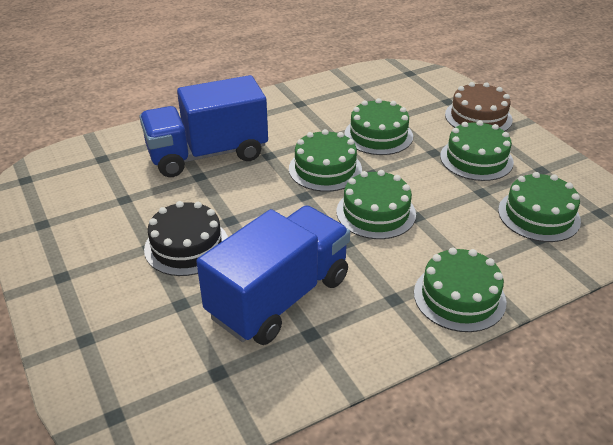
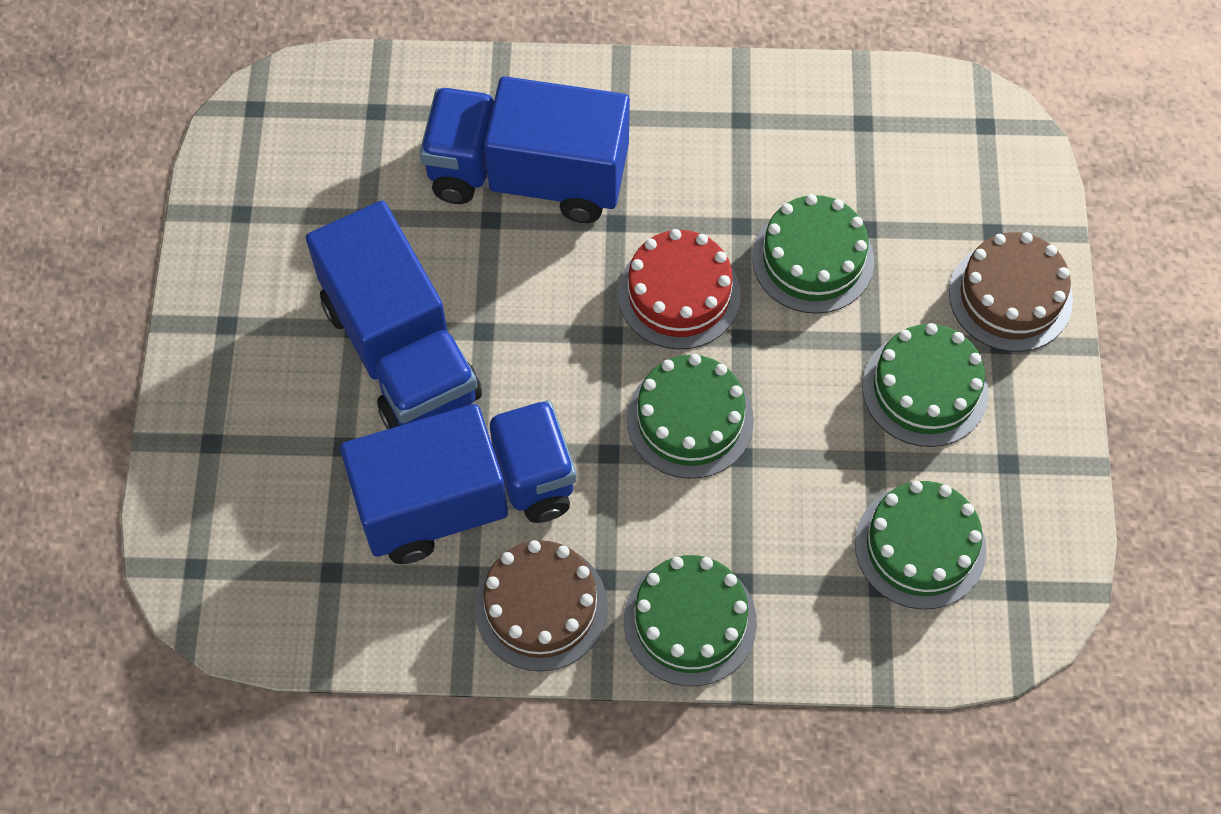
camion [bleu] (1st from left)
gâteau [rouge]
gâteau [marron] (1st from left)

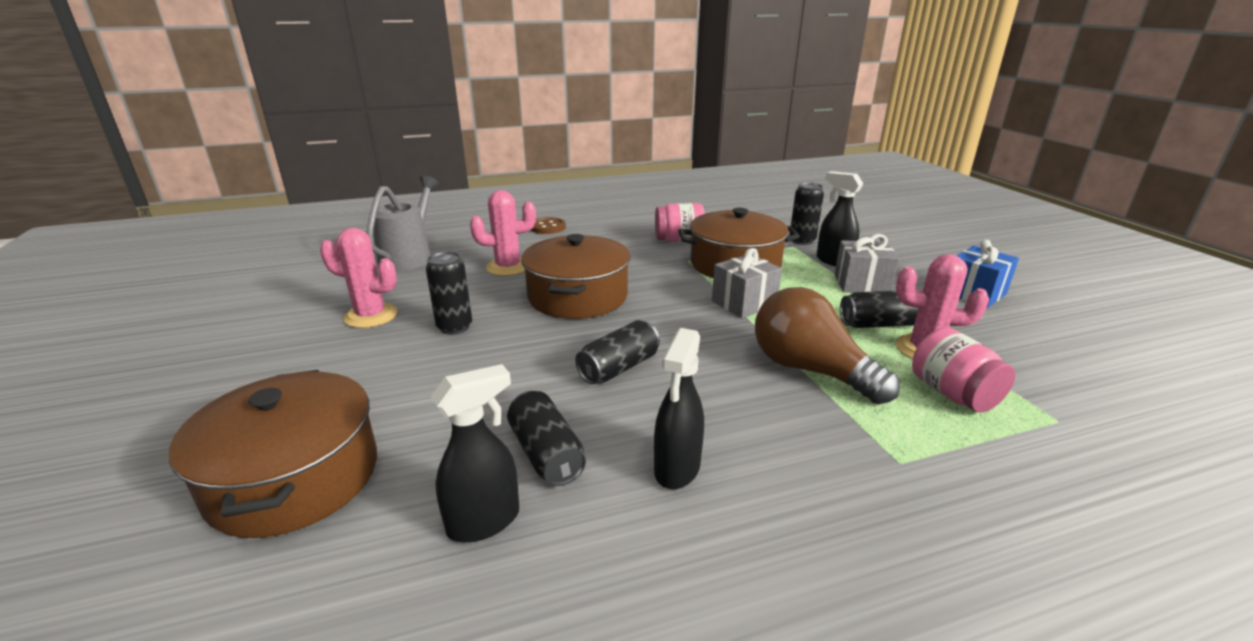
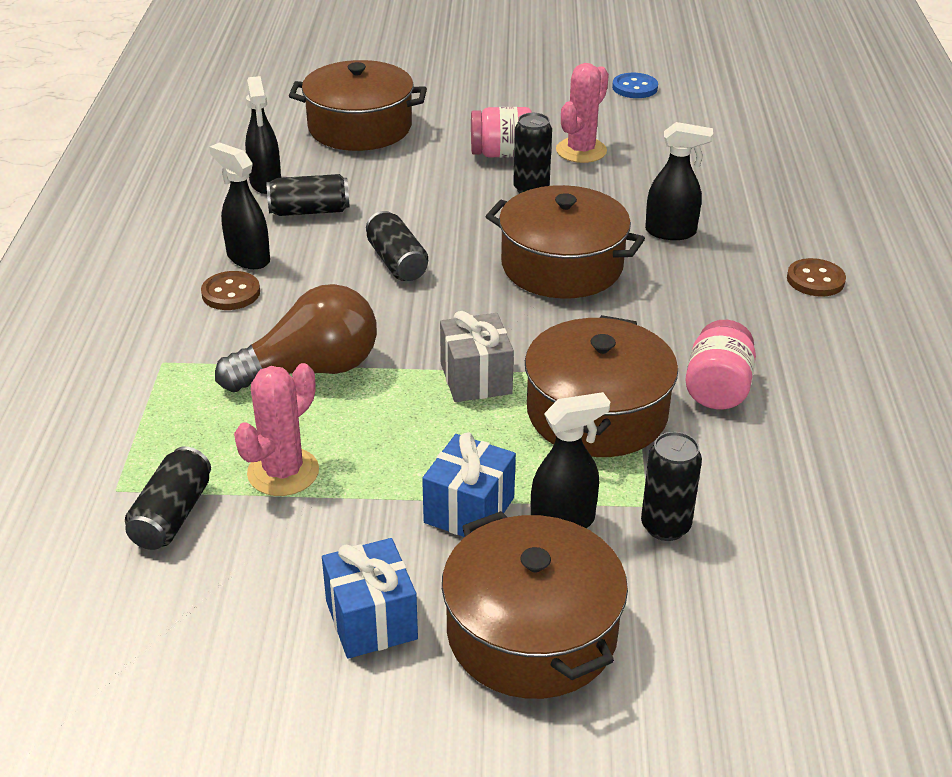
arrosoir [gris]
vaporisateur [noir] (4th from left)
cadeau [bleu] (2nd from left)
canette [noir] (1st from left)
bocal [rose] (1st from left)
bouton [marron] (1st from left)
marmite [marron] (2nd from left)
bouton [bleu]

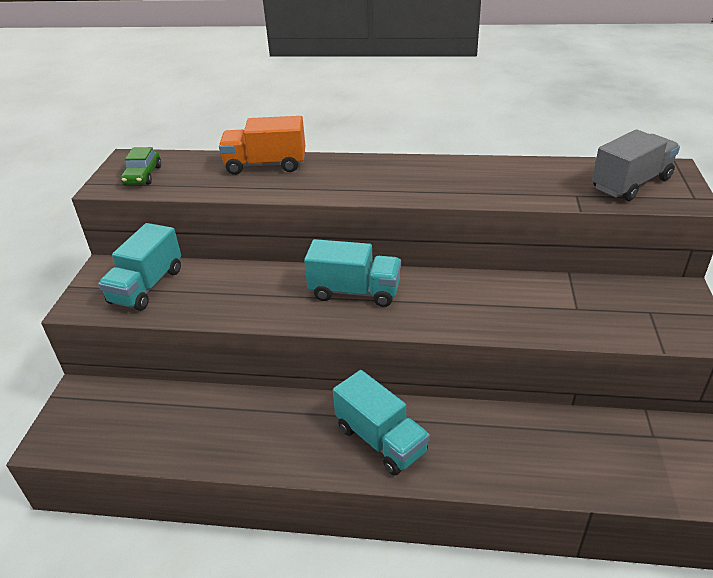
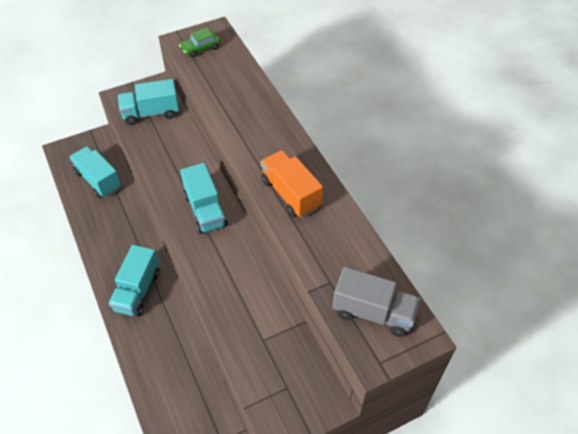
camion [orange]
camion [turquoise] (1st from left)

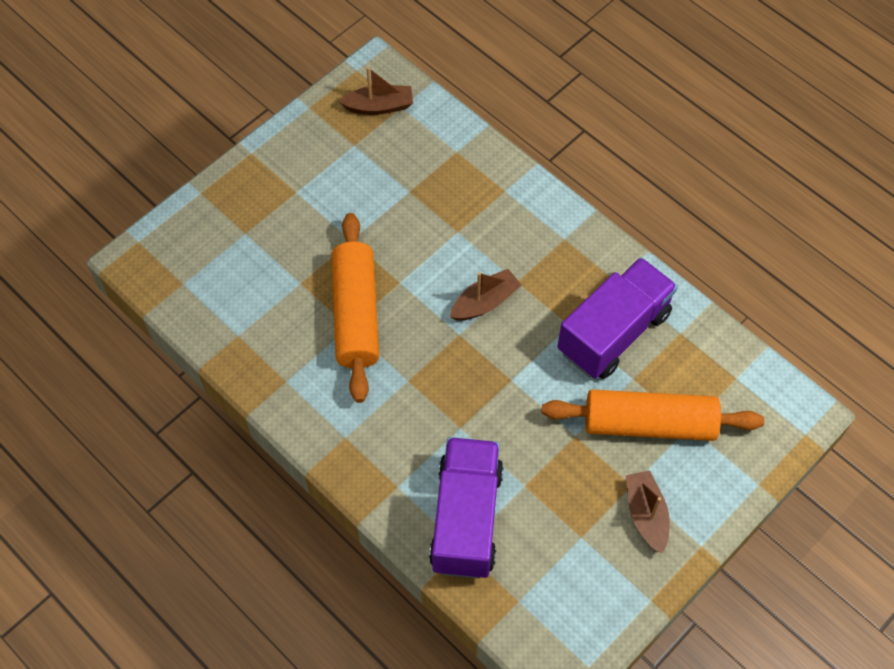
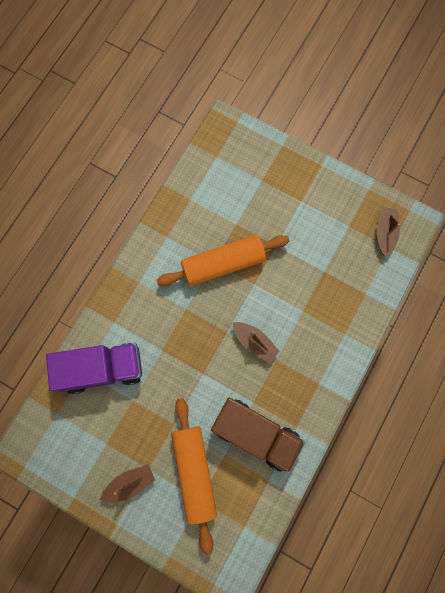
bateau [marron] (3rd from left)
camion [marron]

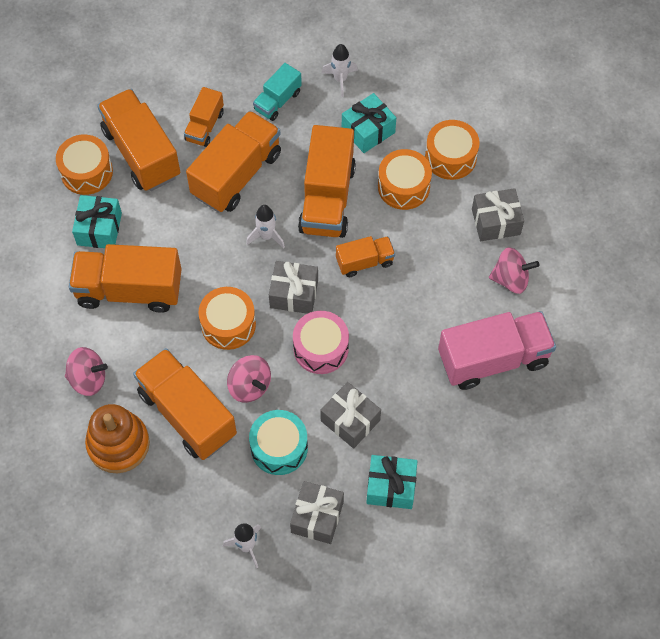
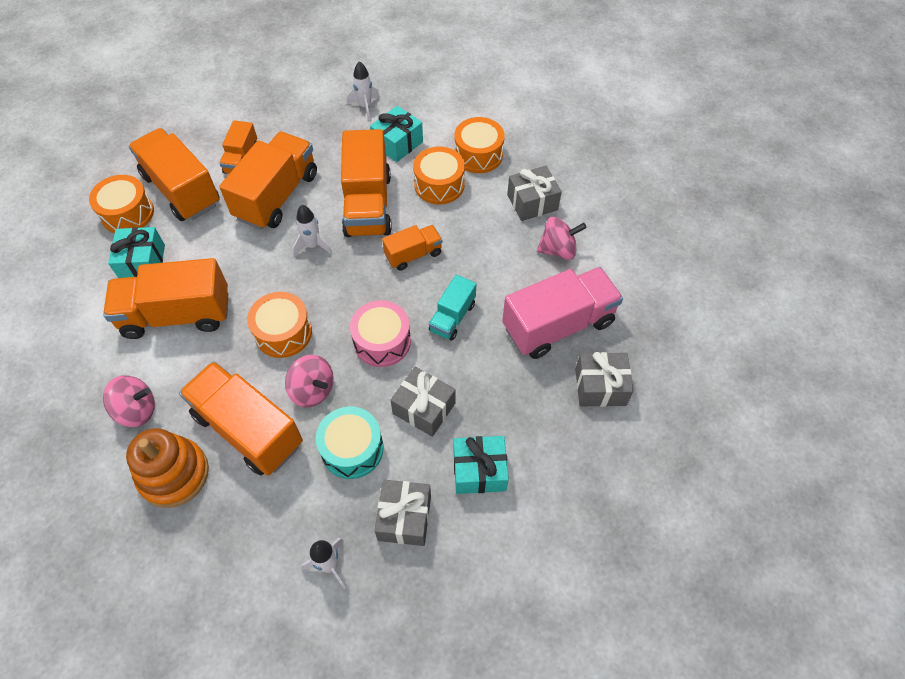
camion [turquoise]
cadeau [gris] (4th from left)

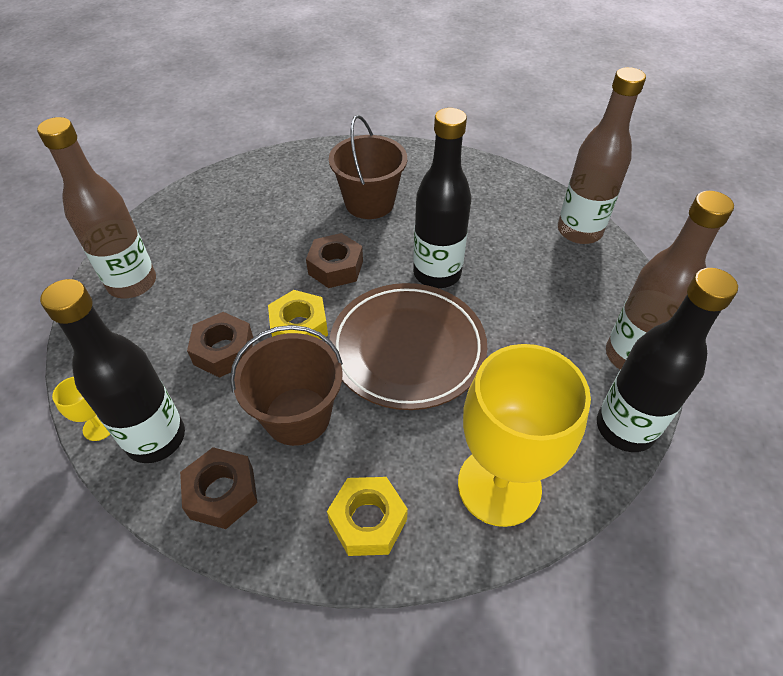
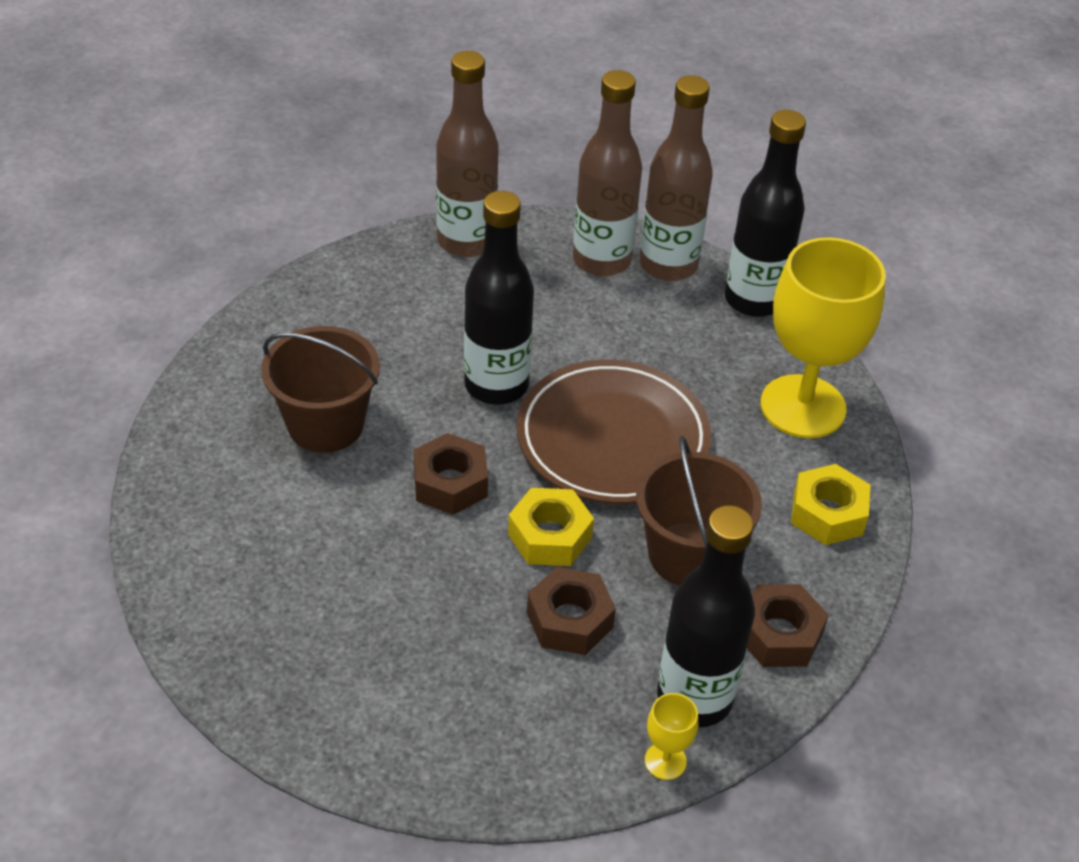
bouteille [marron] (2nd from left)

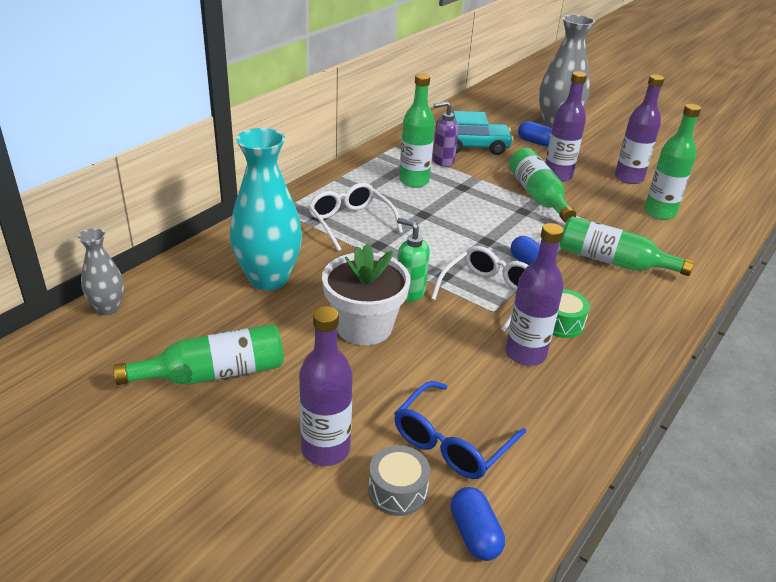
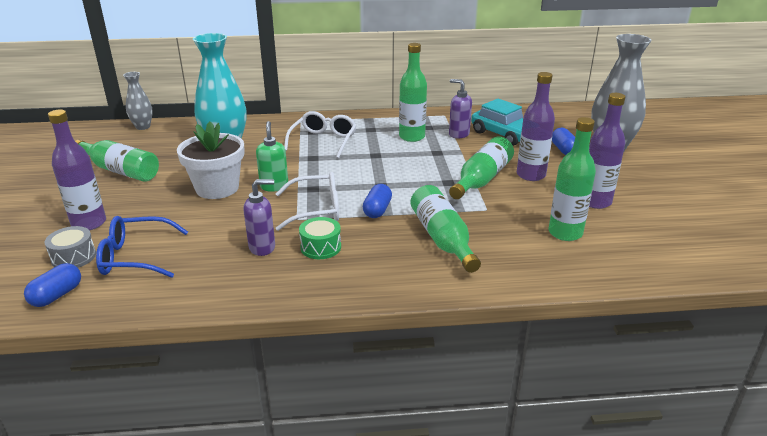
distributeur de savon [violet] (1st from left)

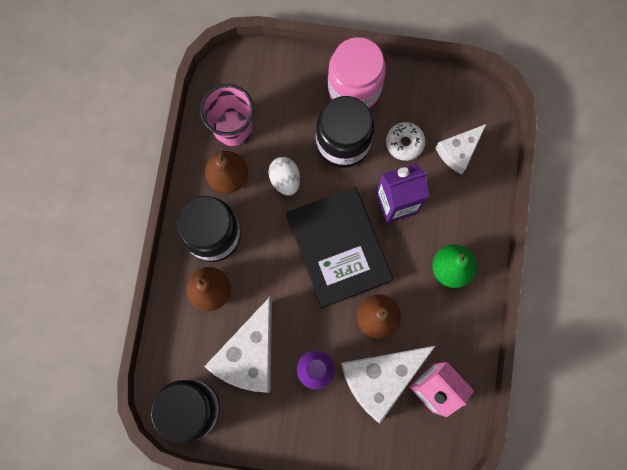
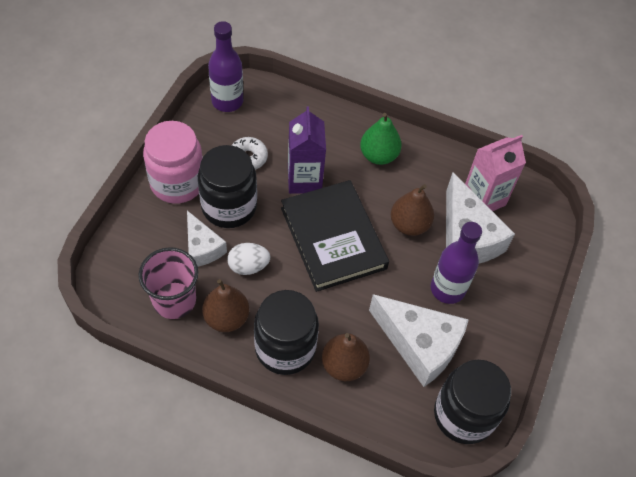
livre [noir]
fromage [blanc] (1st from left)
bouteille [violet] (1st from left)

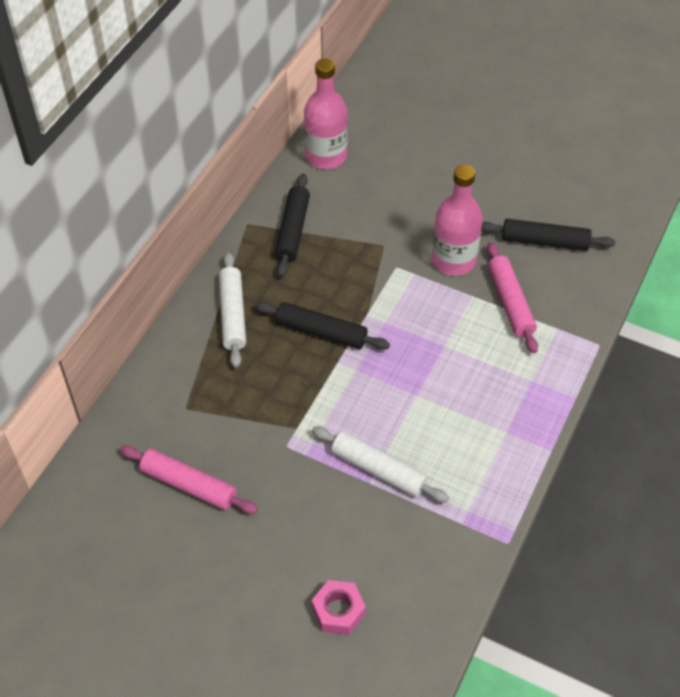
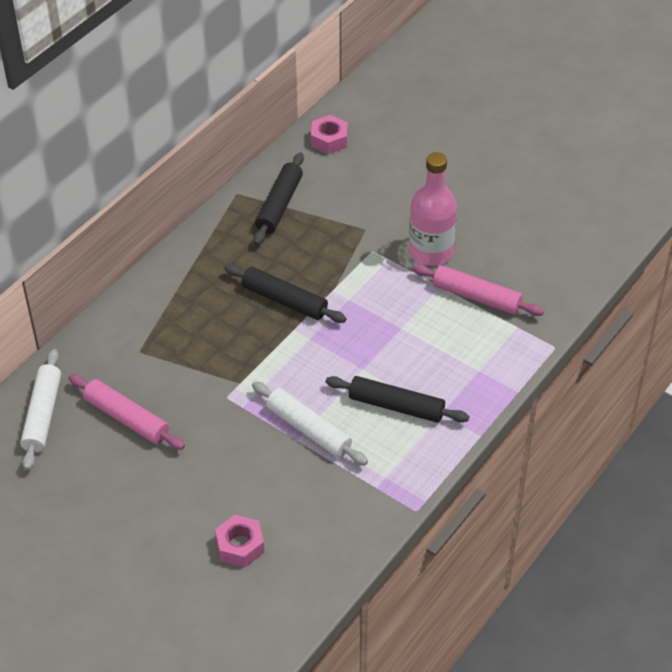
rouleau à pâtisserie [blanc] (1st from left)
écrou [rose] (2nd from left)
rouleau à pâtisserie [noir] (3rd from left)
rouleau à pâtisserie [rose] (2nd from left)

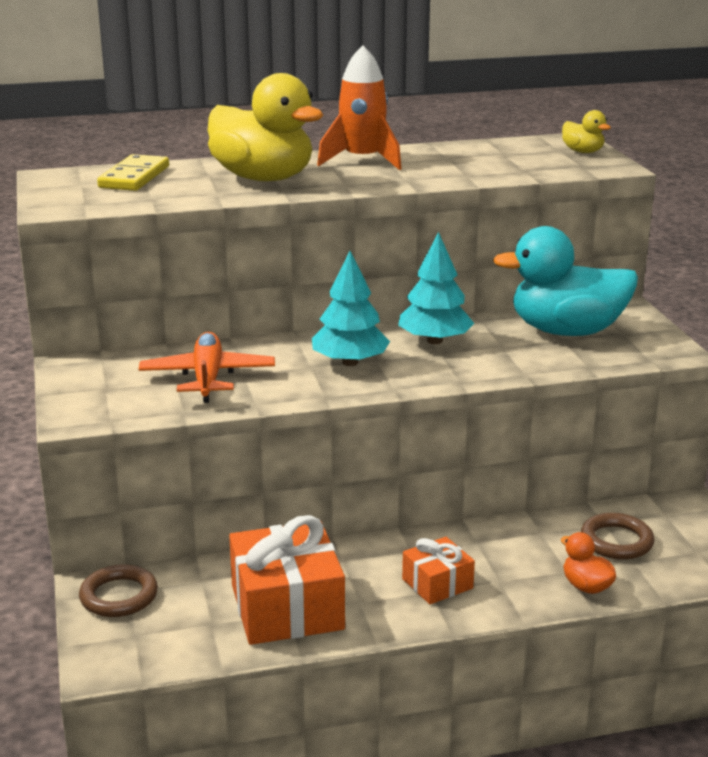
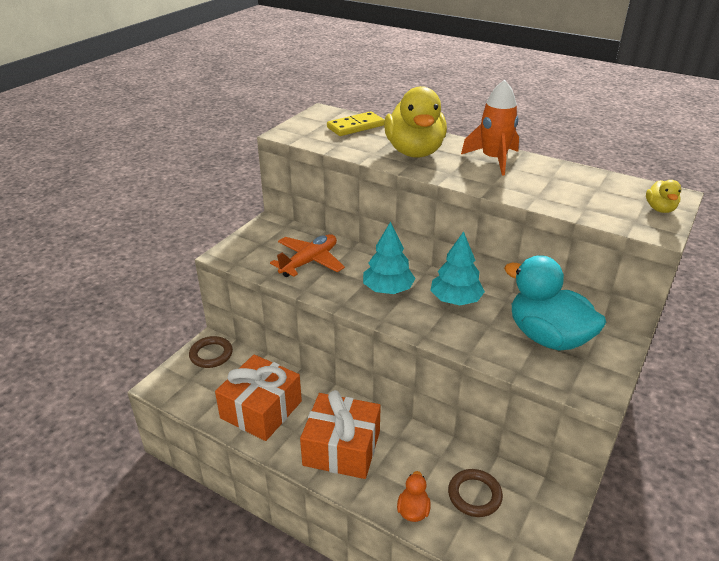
cadeau [orange] (2nd from left)

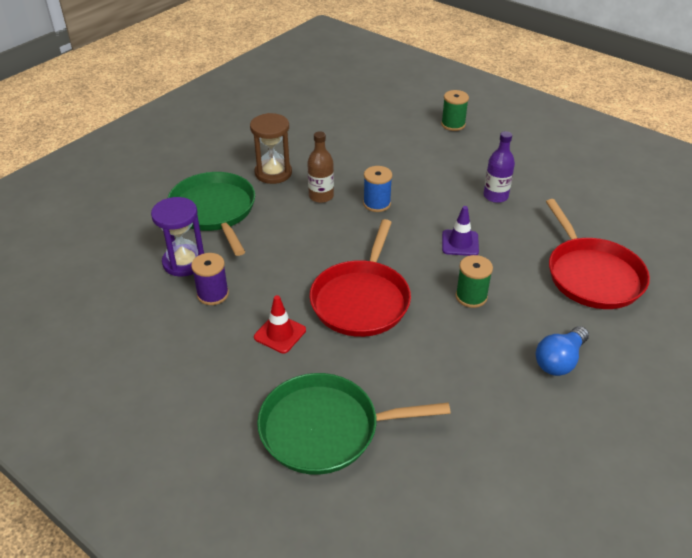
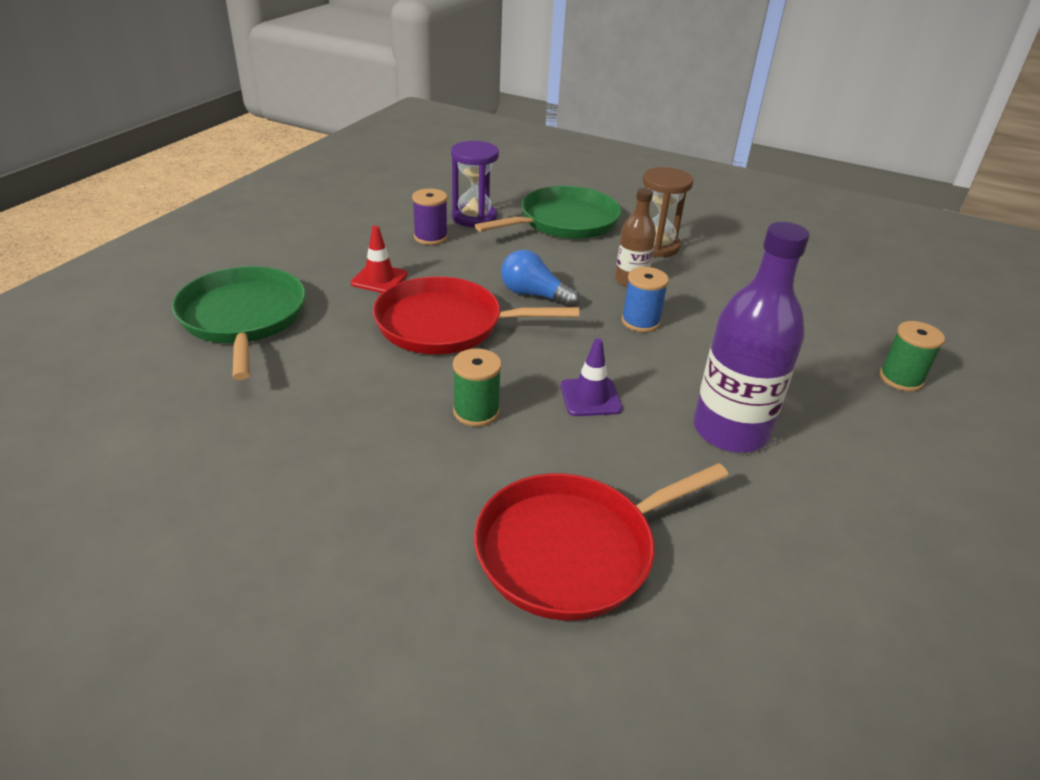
bouteille [violet]
ampoule [bleu]

